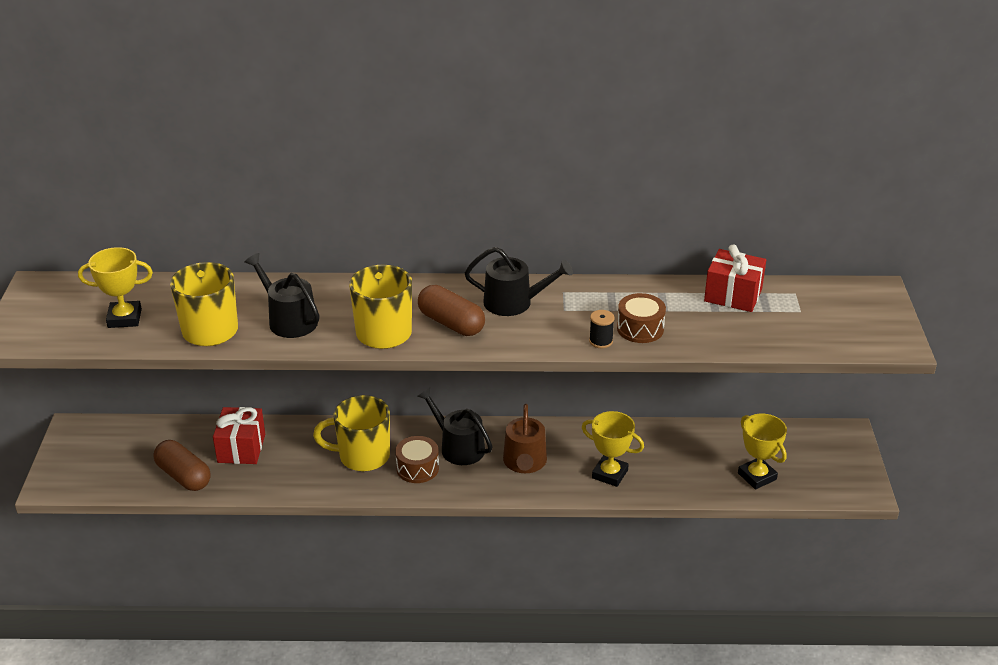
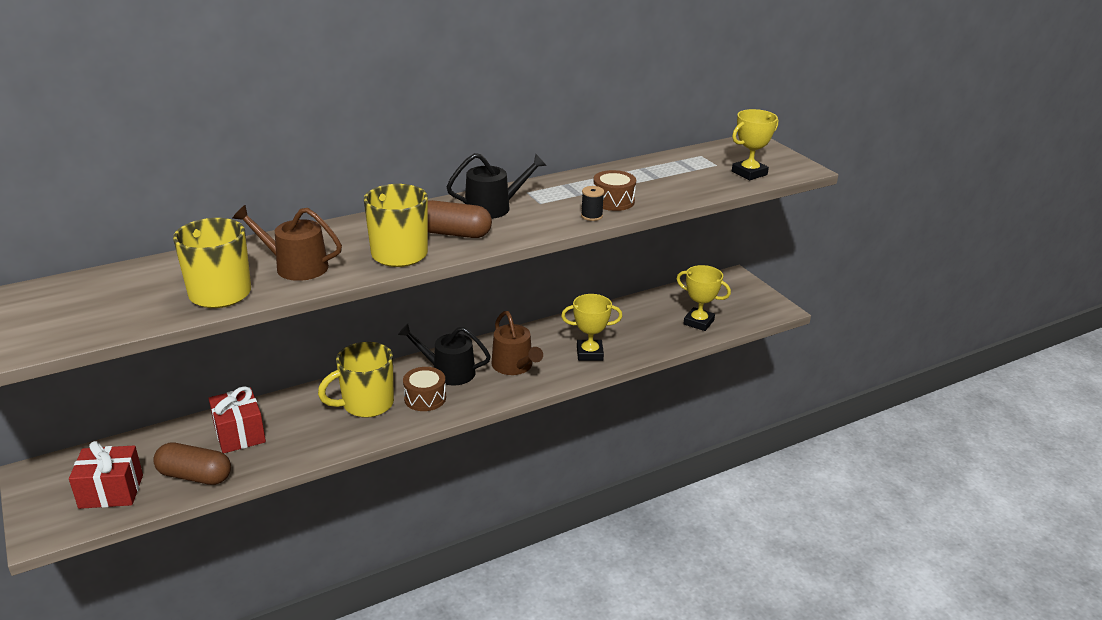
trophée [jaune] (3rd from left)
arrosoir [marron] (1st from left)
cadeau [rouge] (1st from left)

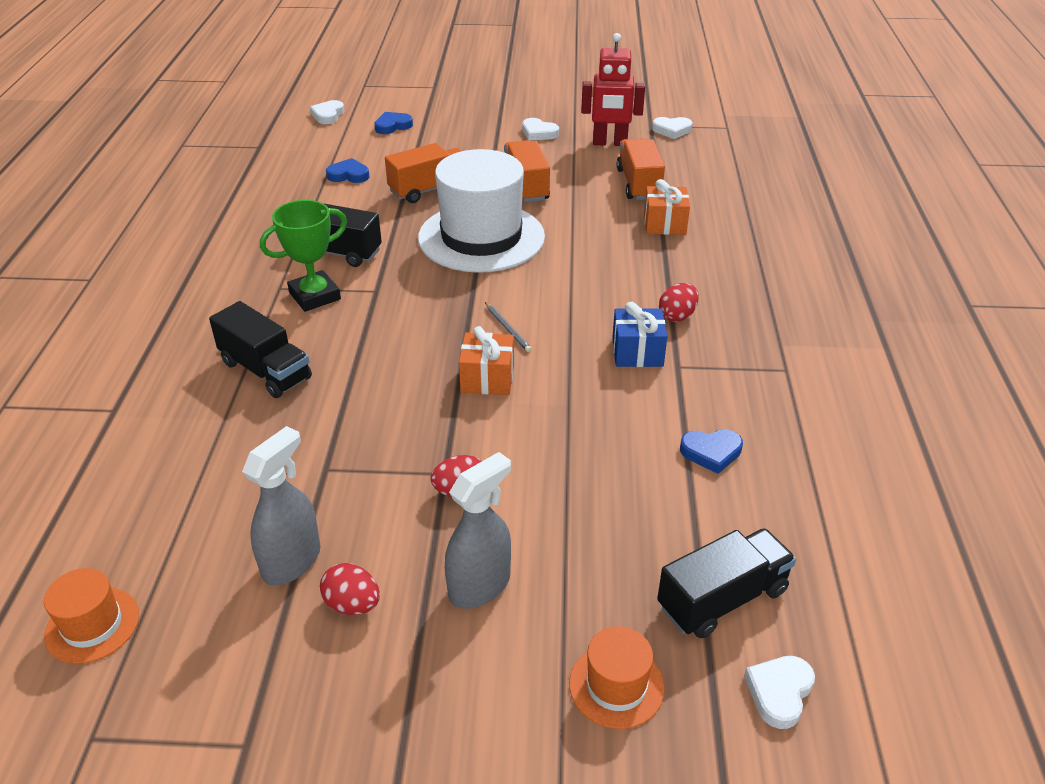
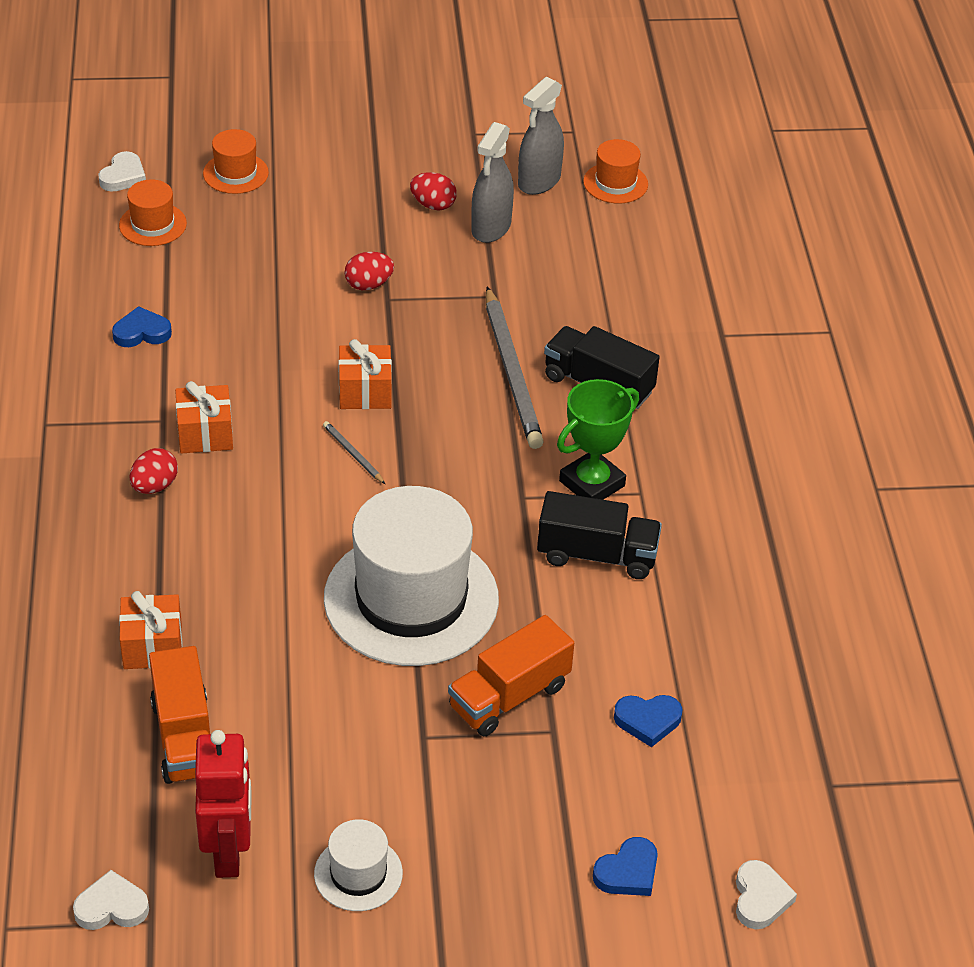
vaporisateur [gris] (2nd from left)
camion [orange] (2nd from left in the first image)
chapeau [blanc] (1st from left)
robot [rouge]
cadeau [orange] (2nd from left)
chapeau [orange] (1st from left)
crayon [gris] (2nd from left)

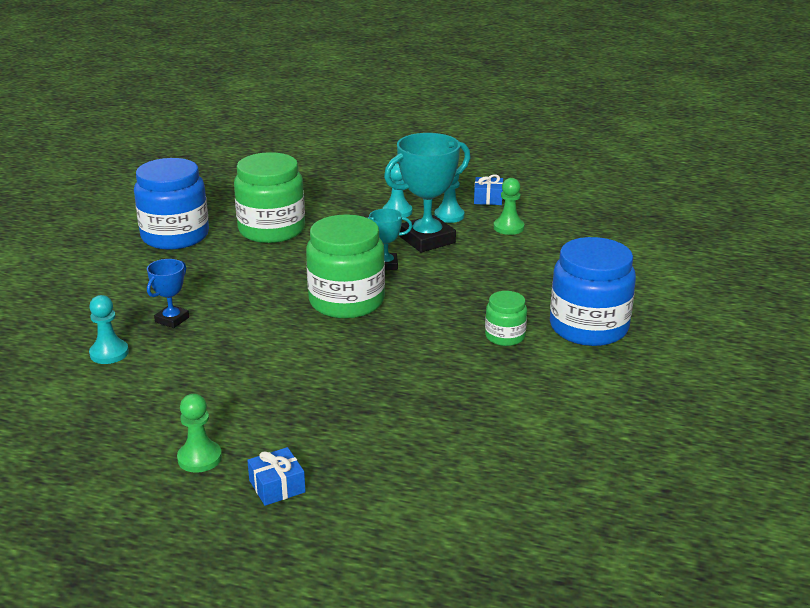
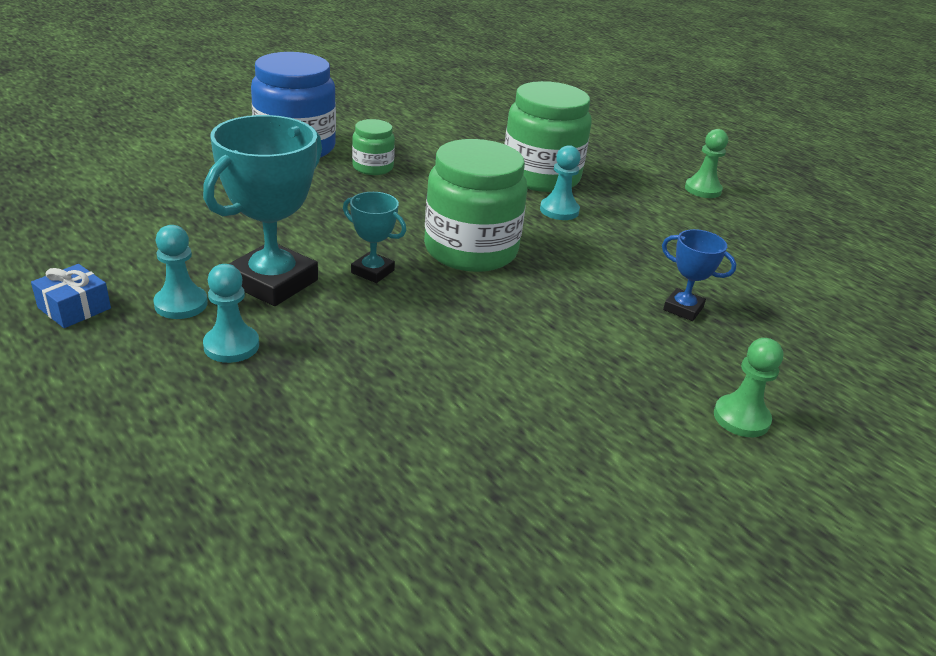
pion [turquoise] (3rd from left)
bocal [bleu] (1st from left in the first image)
trophée [bleu]
bocal [vert] (3rd from left)
cadeau [bleu] (1st from left in the first image)
trophée [turquoise] (1st from left)
pion [vert] (2nd from left)

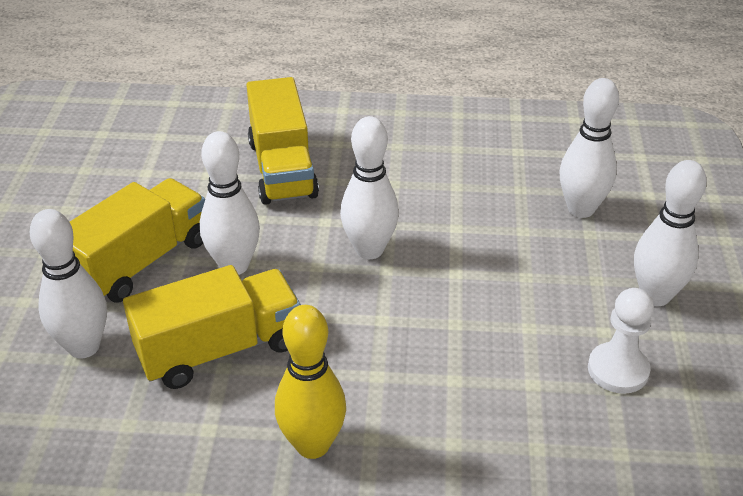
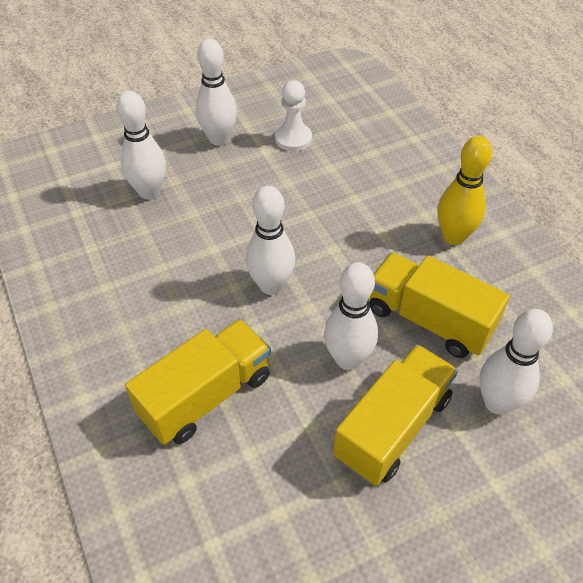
camion [jaune] (2nd from left)

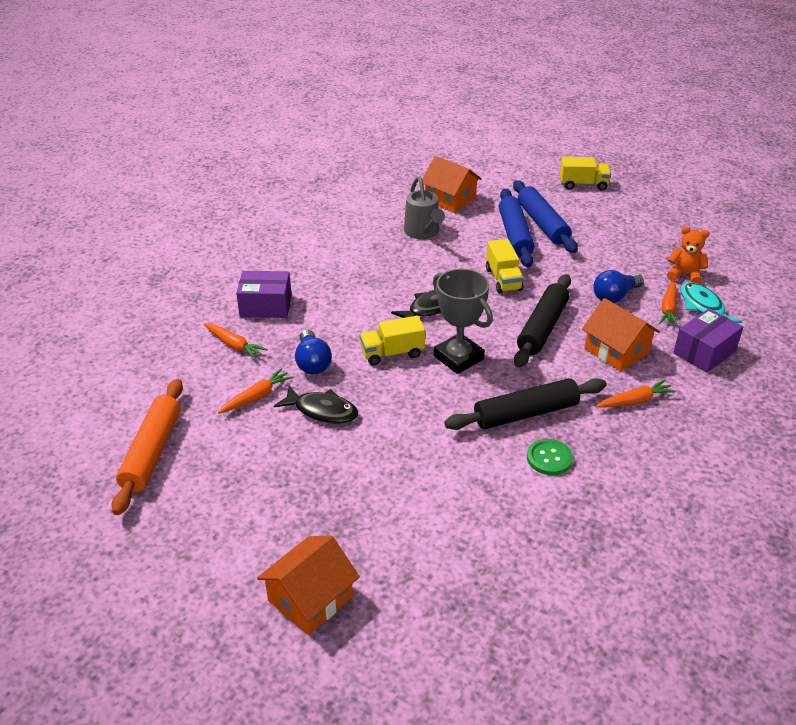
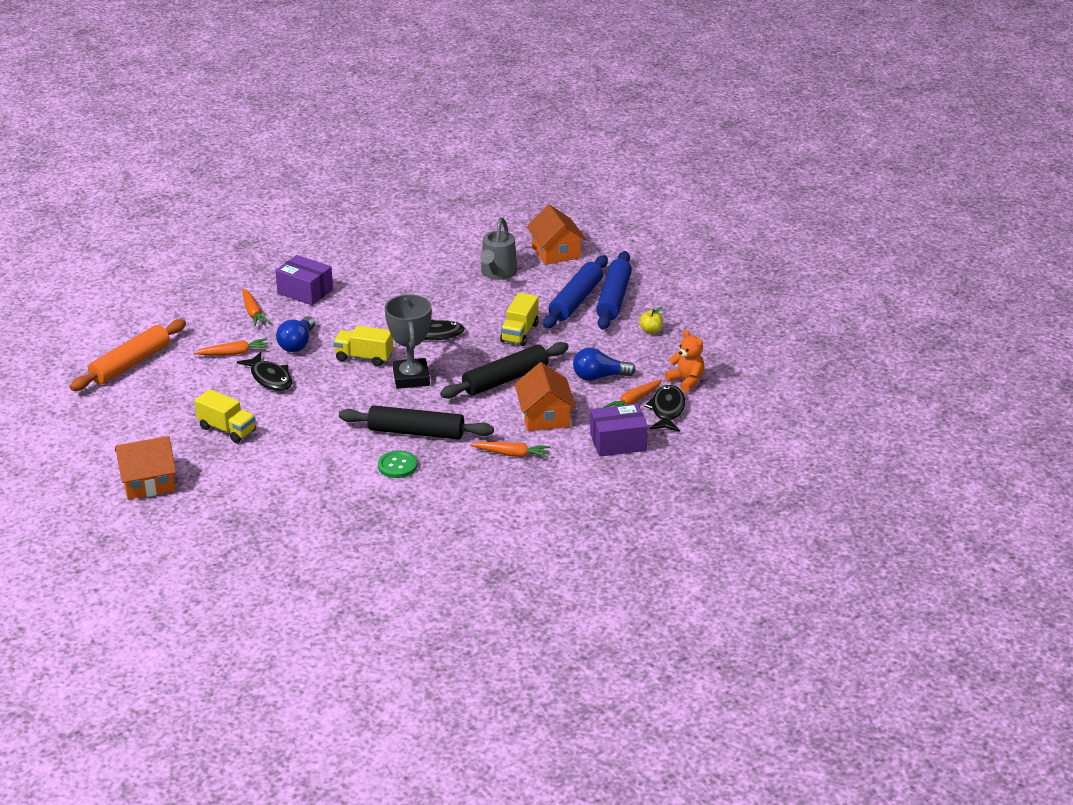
camion [jaune] (1st from left)
poisson [noir] (3rd from left)
pomme [jaune]

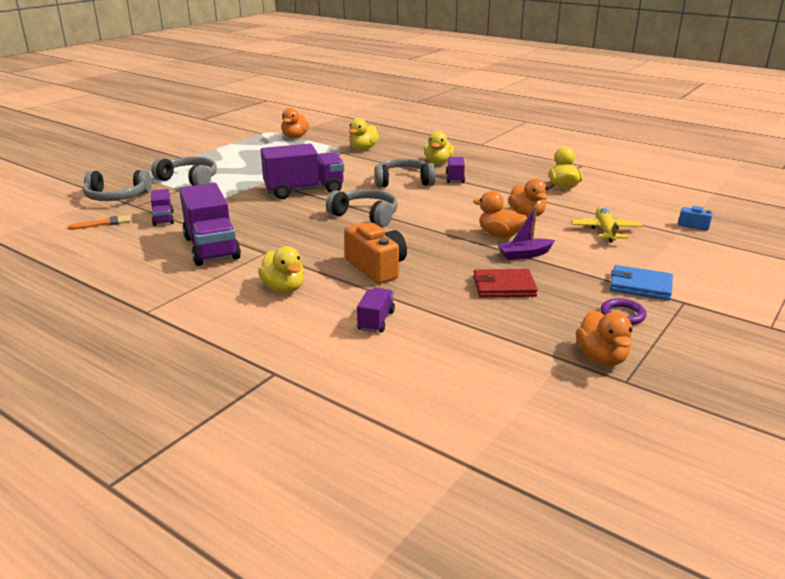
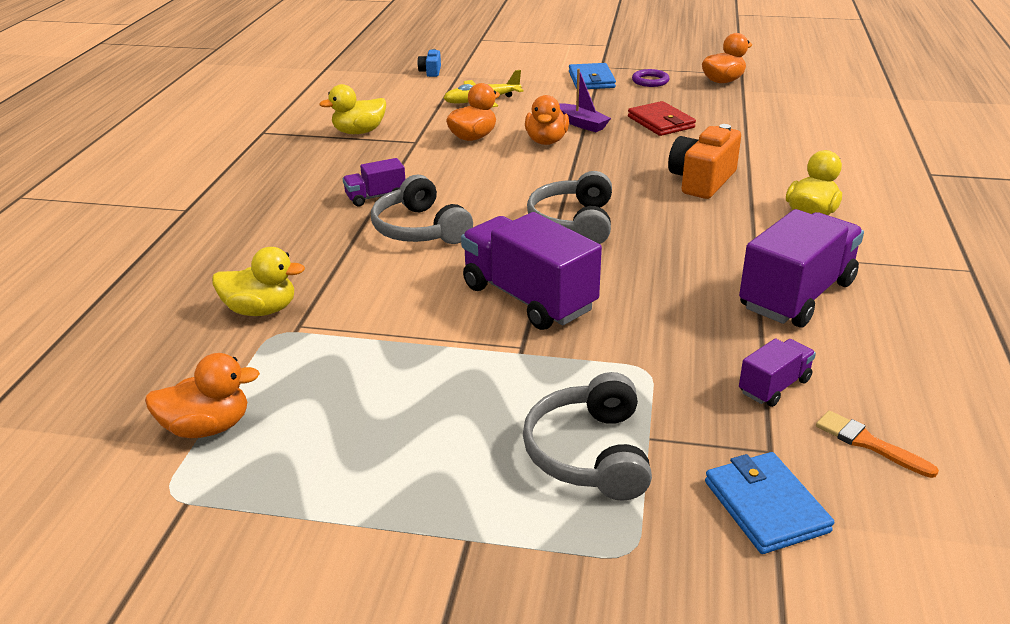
portefeuille [bleu] (2nd from left)
camion [violet] (4th from left in the first image)
canard [jaune] (3rd from left in the first image)

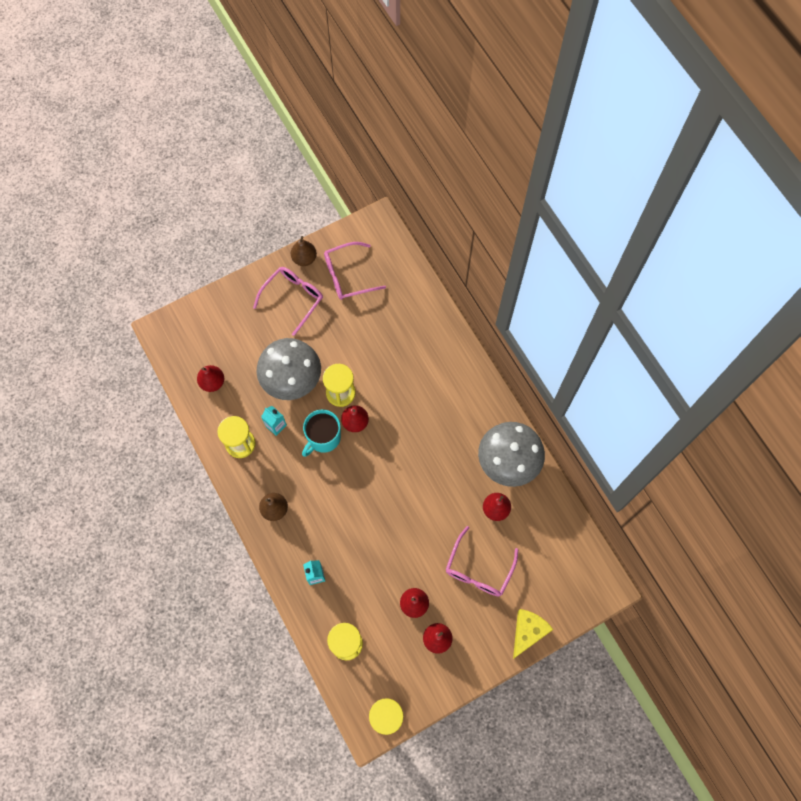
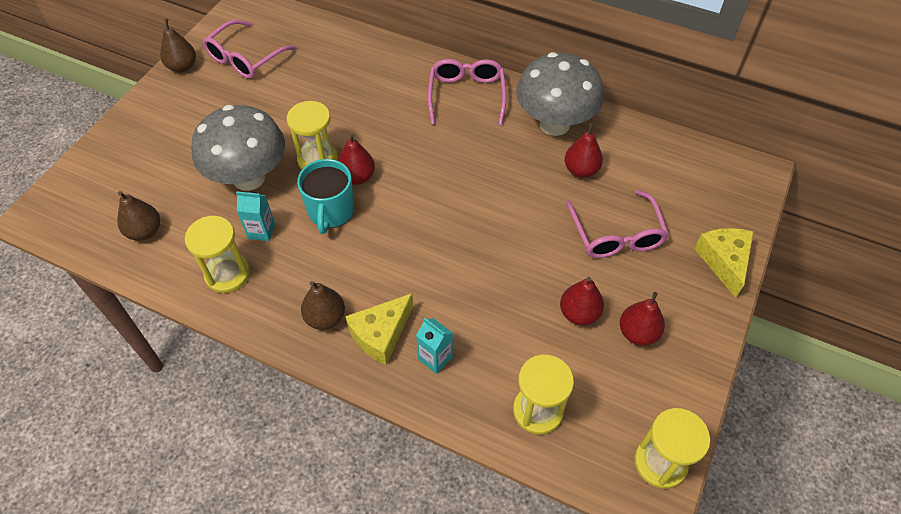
poire [marron] (1st from left)
lunettes [rose] (2nd from left)
fromage [jaune] (1st from left)

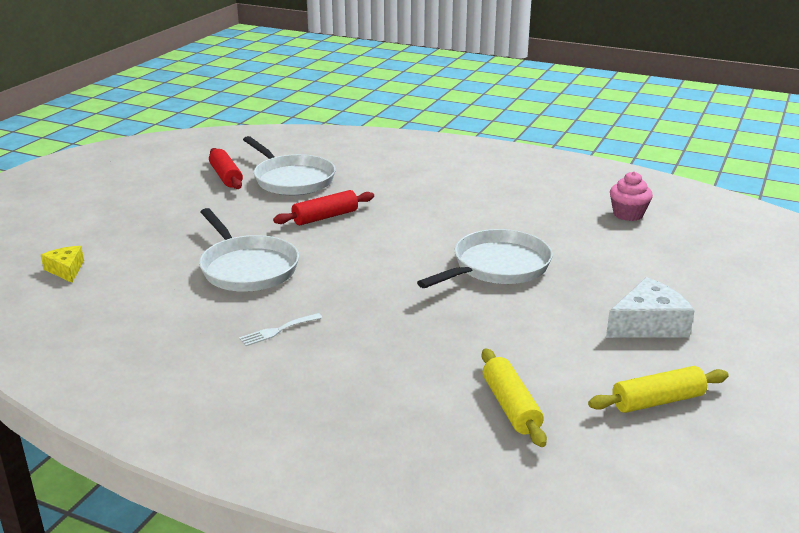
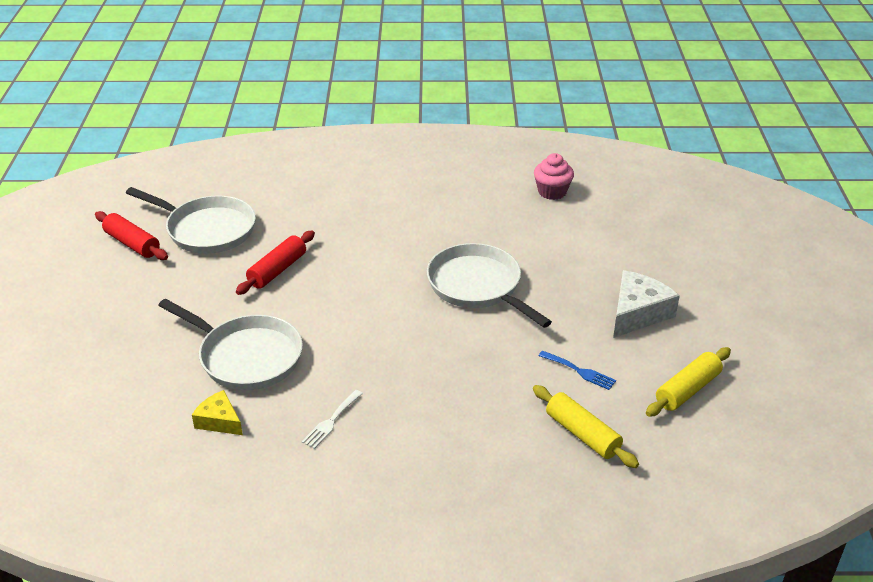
fromage [jaune]
poêle [blanc] (3rd from left)
fourchette [bleu]

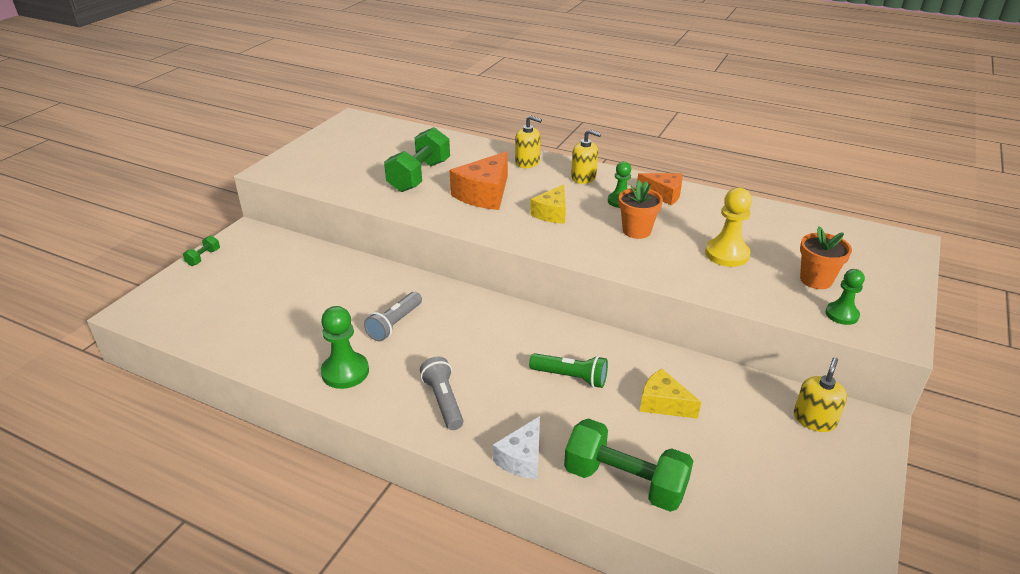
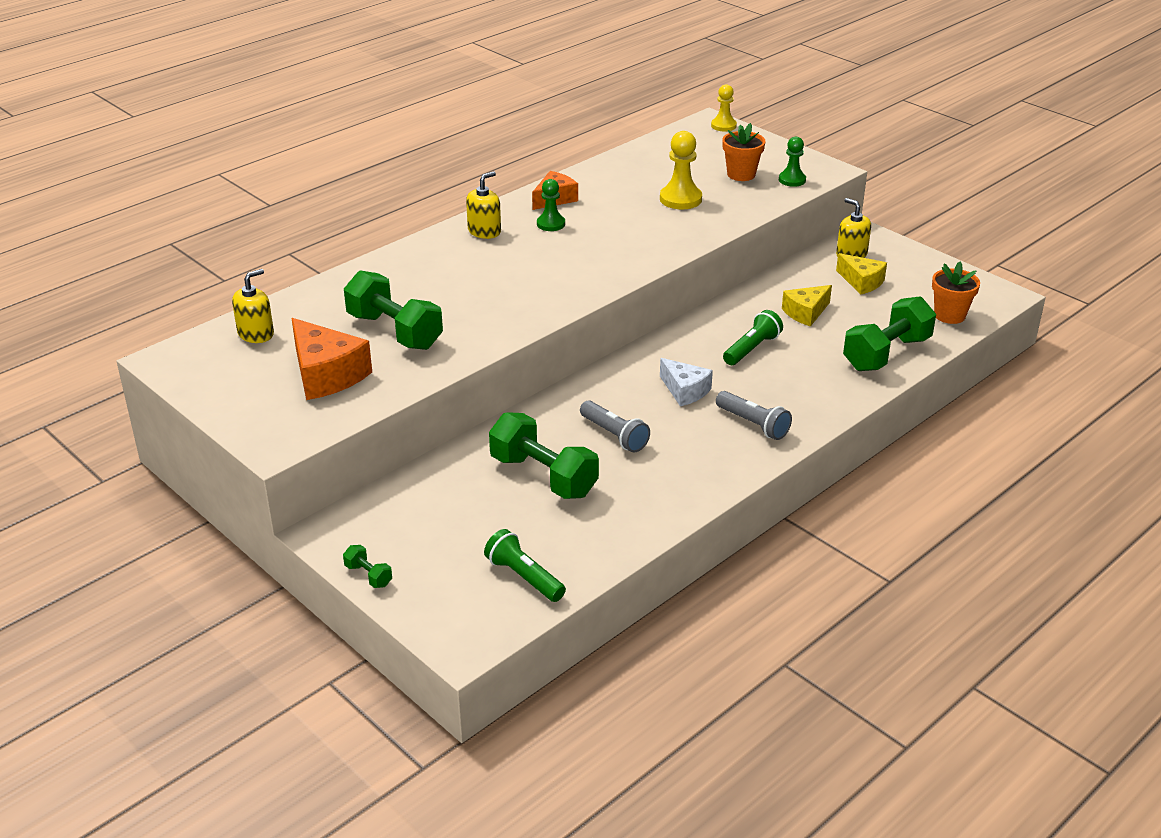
pion [vert] (1st from left in the first image)
lampe de poche [gris] (2nd from left)
fromage [orange] (1st from left)
fromage [blanc]
distributeur de savon [jaune] (1st from left)
fromage [jaune] (2nd from left)
pot de fleurs [orange] (2nd from left)
lampe de poche [vert] (1st from left)
haltère [vert] (3rd from left)
pion [jaune] (2nd from left)

